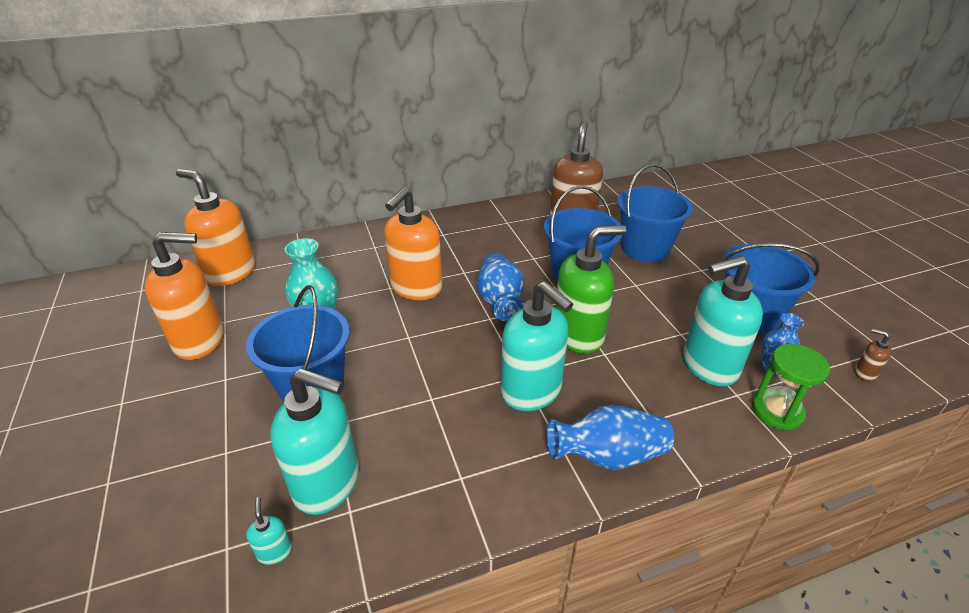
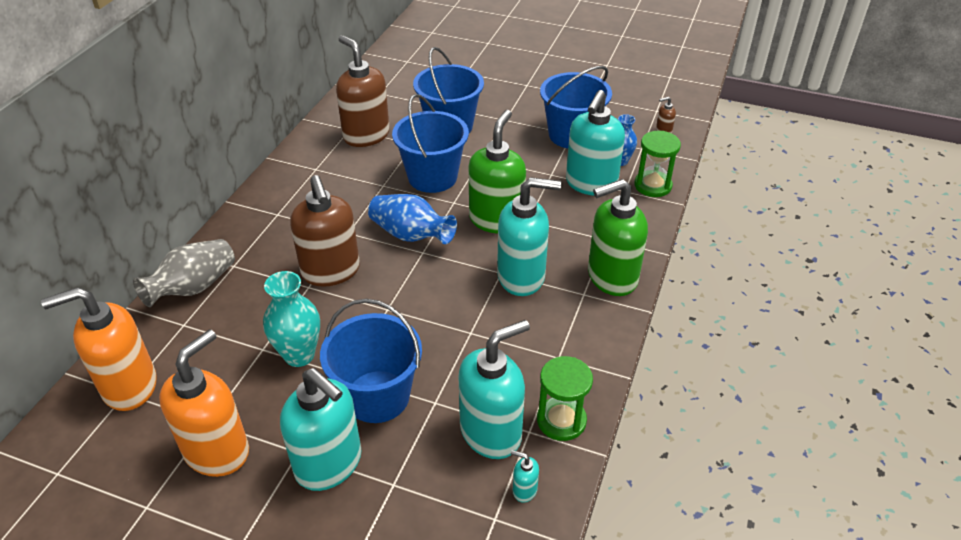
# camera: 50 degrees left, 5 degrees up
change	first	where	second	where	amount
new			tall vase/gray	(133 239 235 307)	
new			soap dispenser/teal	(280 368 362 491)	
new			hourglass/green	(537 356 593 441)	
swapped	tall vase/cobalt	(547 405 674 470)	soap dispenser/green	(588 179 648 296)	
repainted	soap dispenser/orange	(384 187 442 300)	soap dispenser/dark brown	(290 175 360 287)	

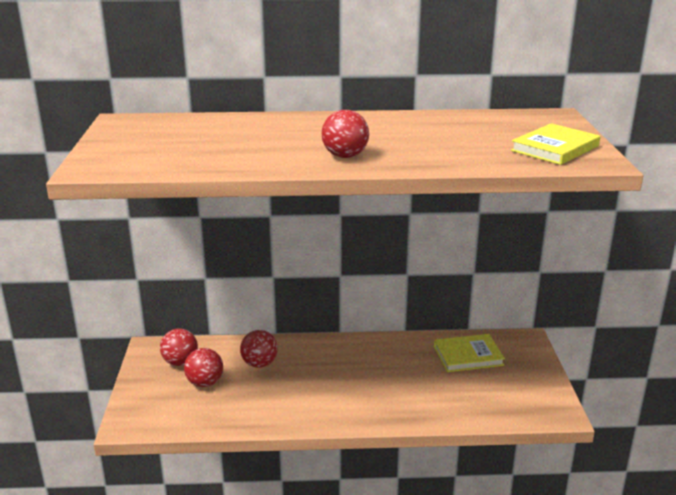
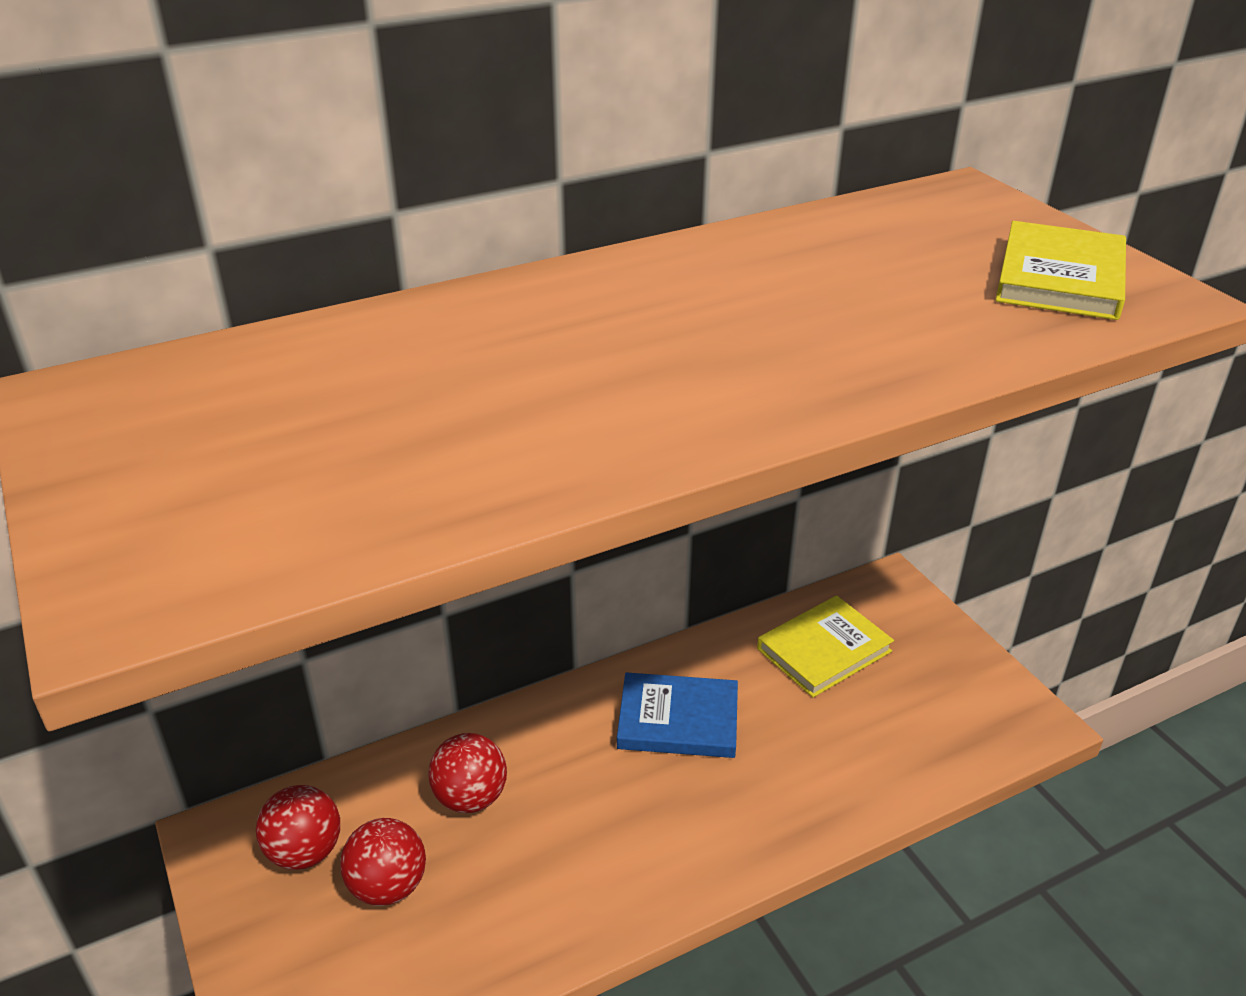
# camera: 25 degrees left, 10 degrees up
change	first	where	second	where	amount
gone	sphere/red	(322 110 369 158)			
new			book/cobalt	(617 672 738 758)	

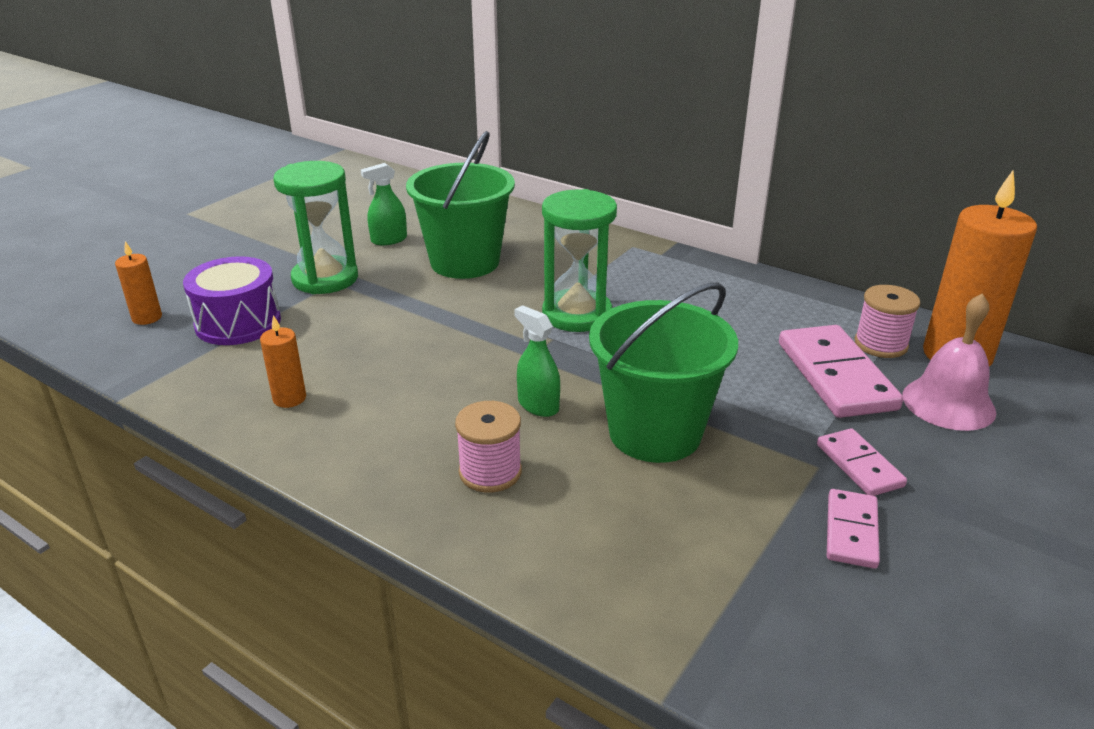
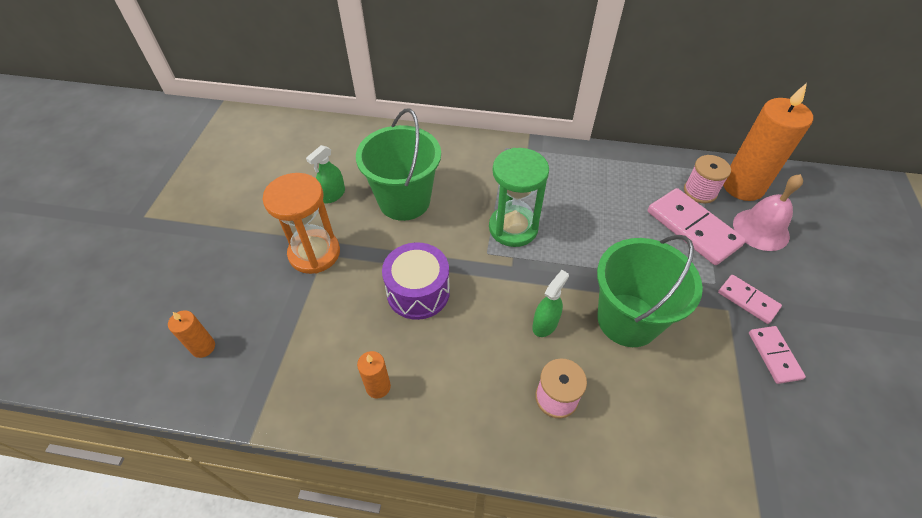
# camera: 25 degrees left, 20 degrees up
change	first	where	second	where	amount
shifted	toy drum/violet	(183 256 281 345)		(382 242 450 320)	
repainted	hourglass/green	(273 161 358 294)	hourglass/orange	(263 173 340 274)	
rotated	spray bottle/green	(514 305 560 417)		(532 270 569 337)	105 degrees clockwise

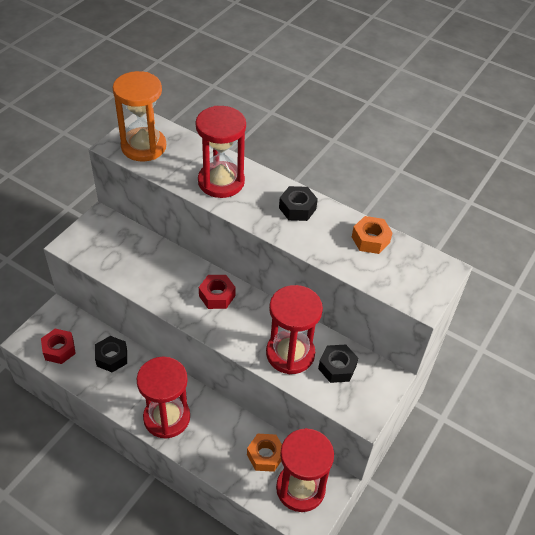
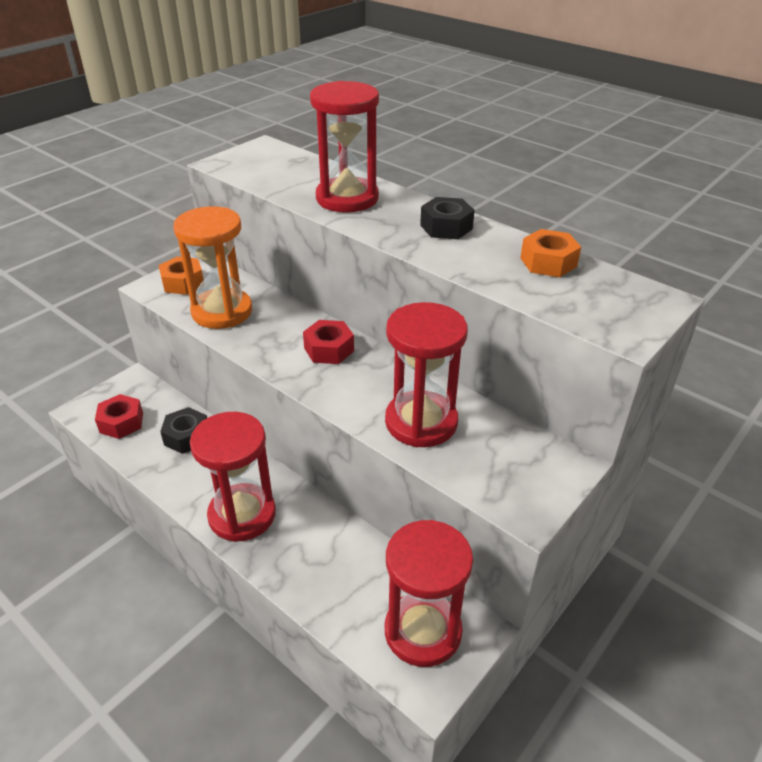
# camera: 10 degrees right, 10 degrees down
change	first	where	second	where	amount
gone	hexagon nut/jet-black	(318 345 358 383)			
shifted	hourglass/orange	(113 71 166 161)		(173 206 252 329)	
shifted	hexagon nut/orange	(247 433 282 472)		(159 257 204 295)	

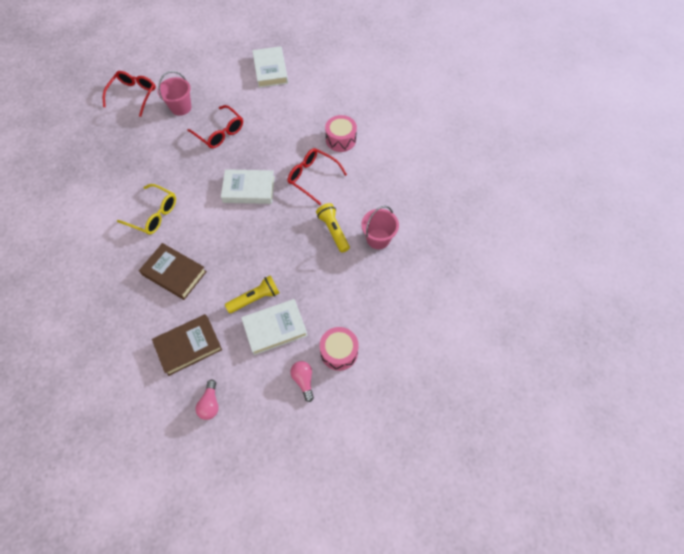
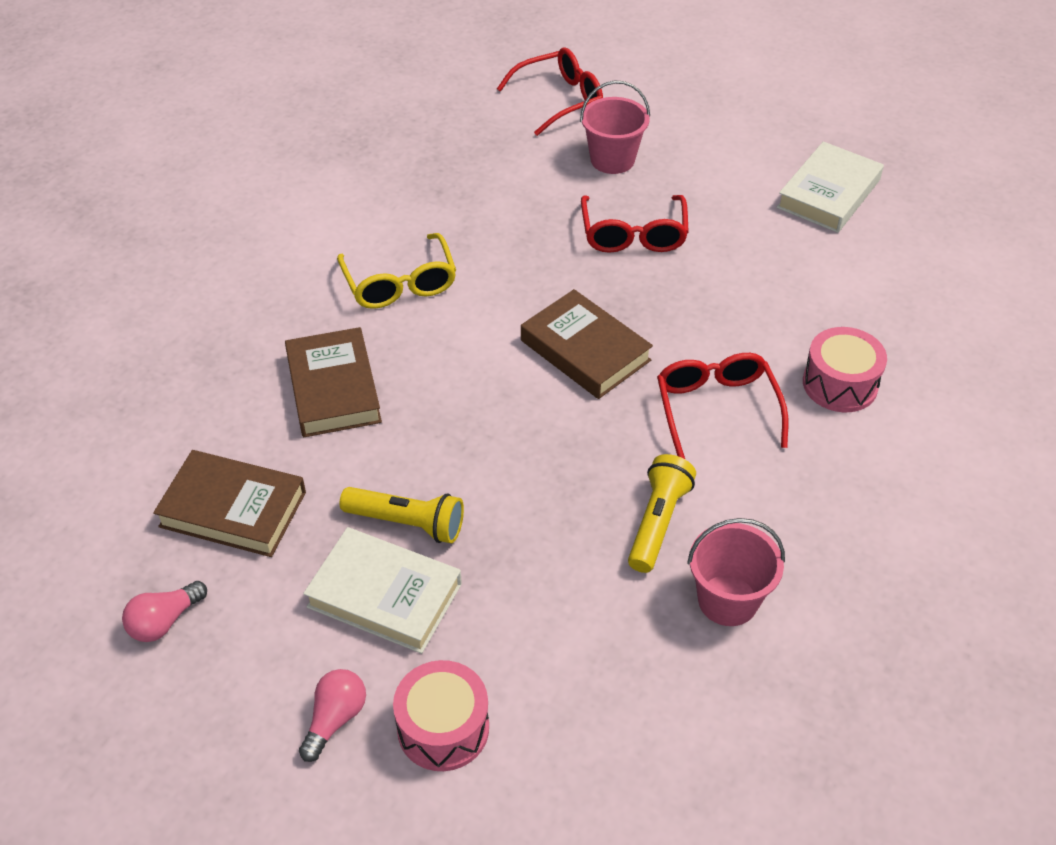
# camera: 45 degrees right, 15 degrees down
change	first	where	second	where	amount
repainted	book/snow-white	(221 169 275 204)	book/dark brown	(521 289 653 399)	

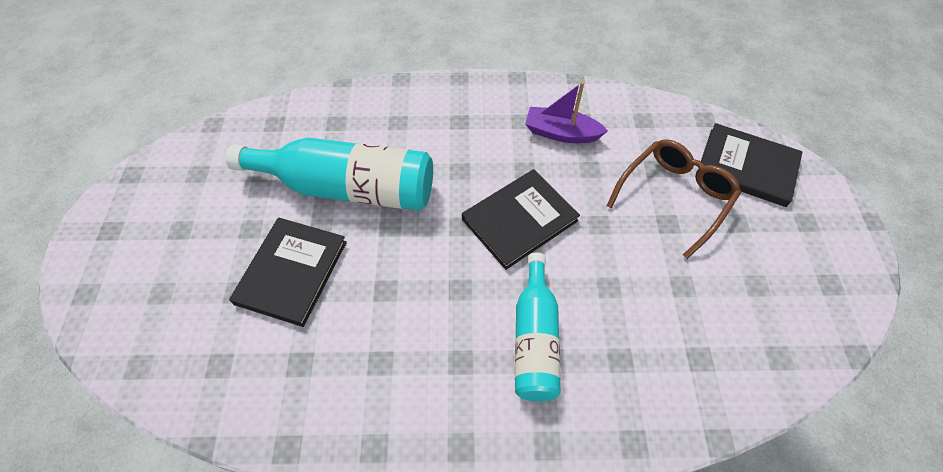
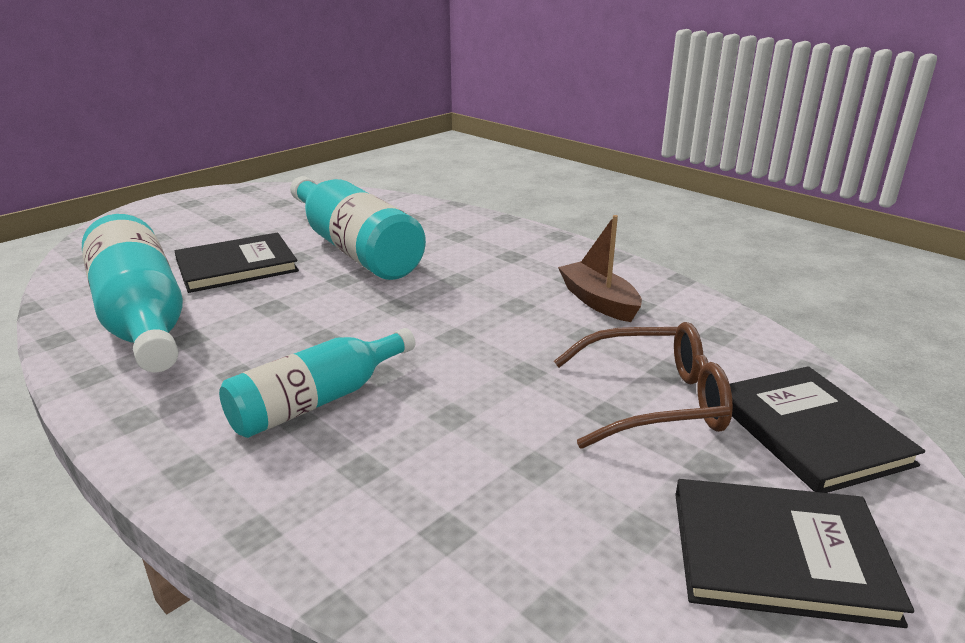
# camera: 45 degrees right, 30 degrees down
change	first	where	second	where	amount
new			bottle/teal	(82 214 183 372)	
shifted	book/jet-black	(462 169 580 270)		(675 479 914 628)	
repainted	sailboat/violet	(525 81 608 143)	sailboat/dark brown	(558 215 642 322)	

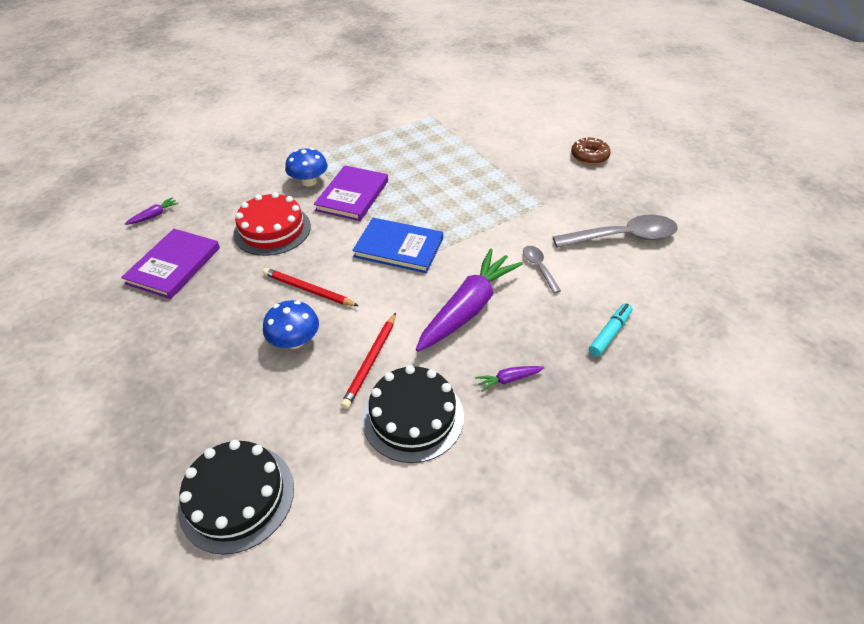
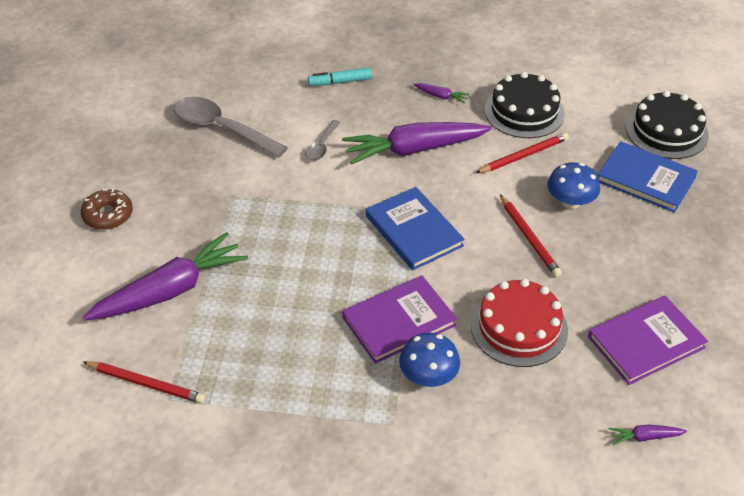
# camera: 140 degrees left, 0 degrees up
change	first	where	second	where	amount
new			carrot/violet	(83 232 248 320)	
new			pencil/red	(83 361 205 404)	
new			book/cobalt	(597 141 698 213)	

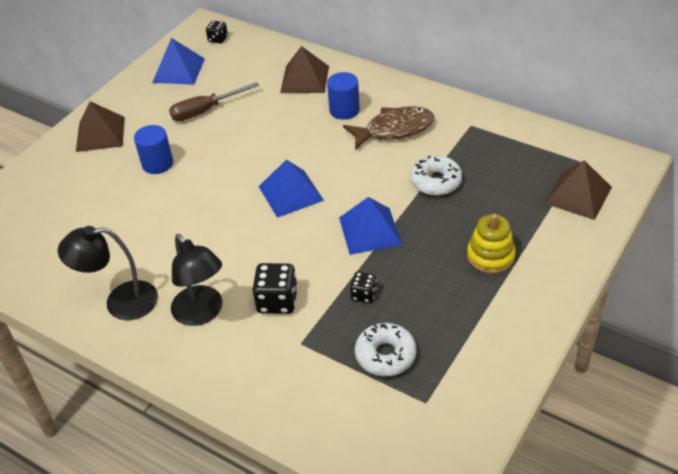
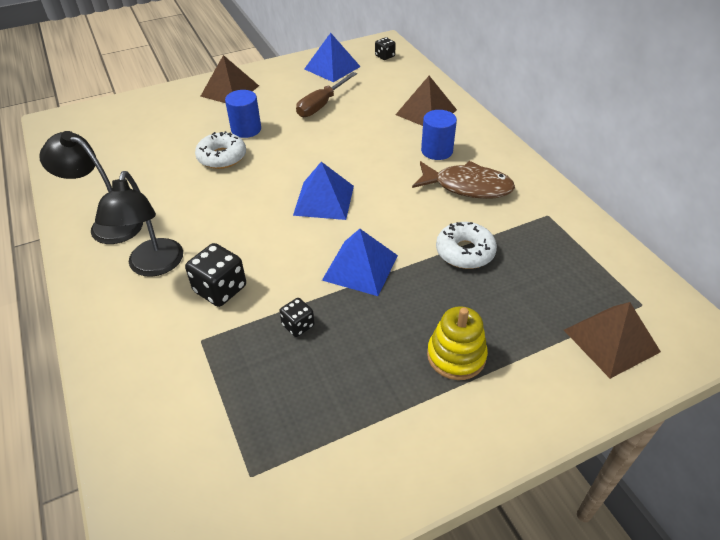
# camera: 30 degrees right, 0 degrees up
change	first	where	second	where	amount
shifted	doughnut/snow-white	(355 323 417 376)		(195 131 246 169)	
rotated	screwdriver/dark brown	(169 82 259 121)		(296 72 357 117)	60 degrees counterclockwise

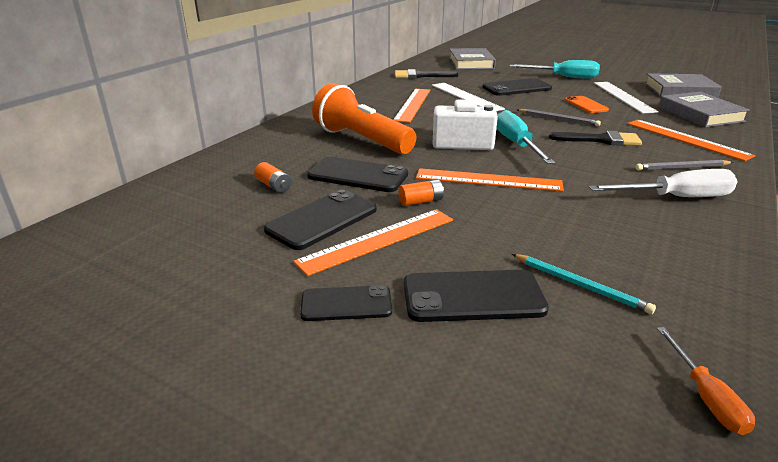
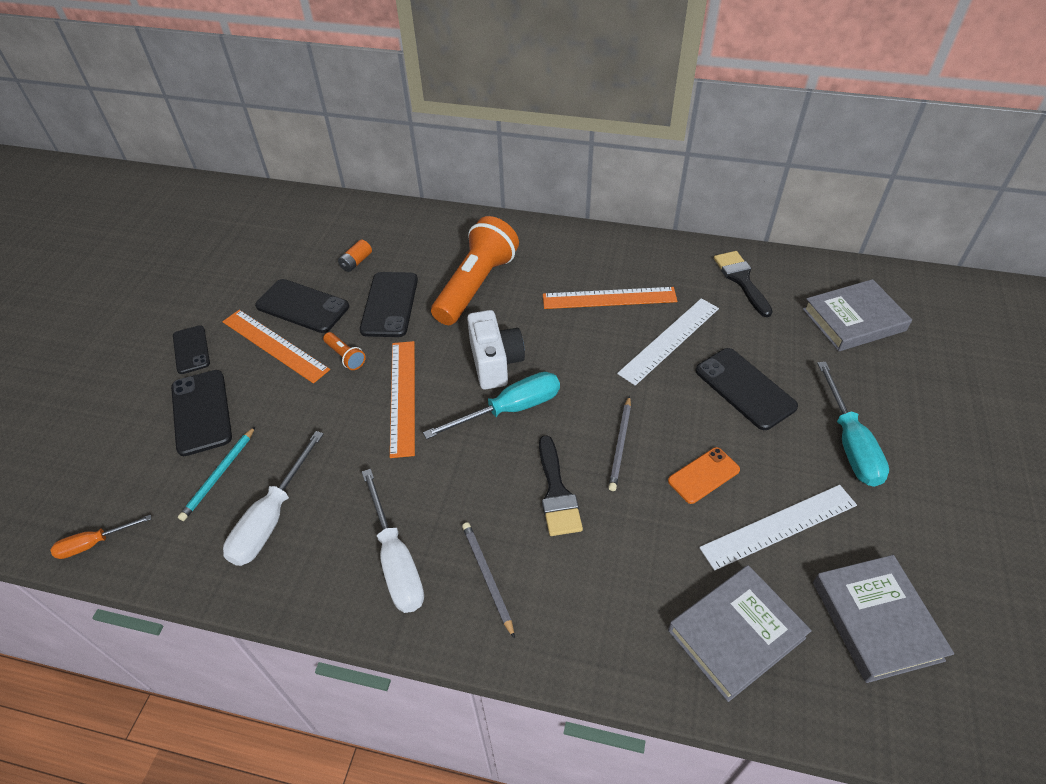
# camera: 75 degrees right, 20 degrees up
change	first	where	second	where	amount
gone	ruler/orange	(627 120 755 161)			
new			screwdriver/snow-white	(223 431 324 566)	
swapped	AA battery/orange	(398 179 444 206)	torch/orange	(323 332 366 370)	

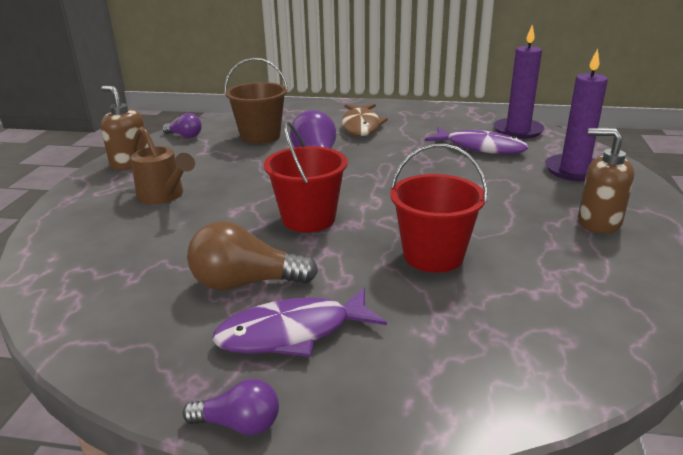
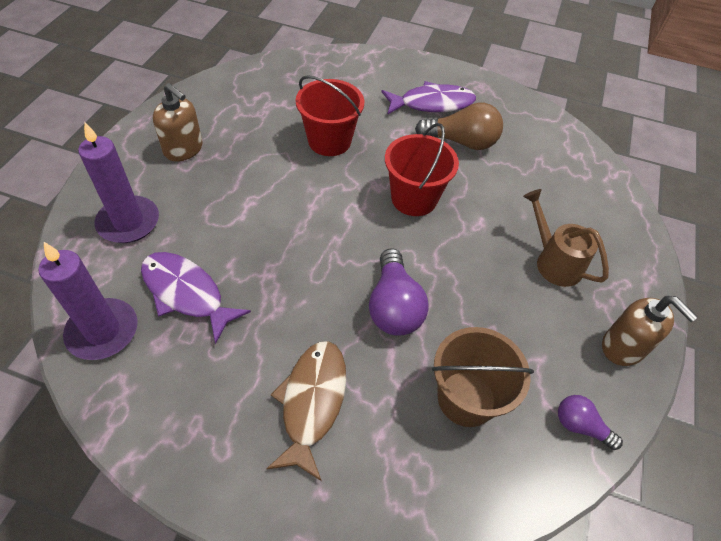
# camera: 175 degrees left, 25 degrees up
change	first	where	second	where	amount
gone	bulb/violet	(183 379 279 435)			

